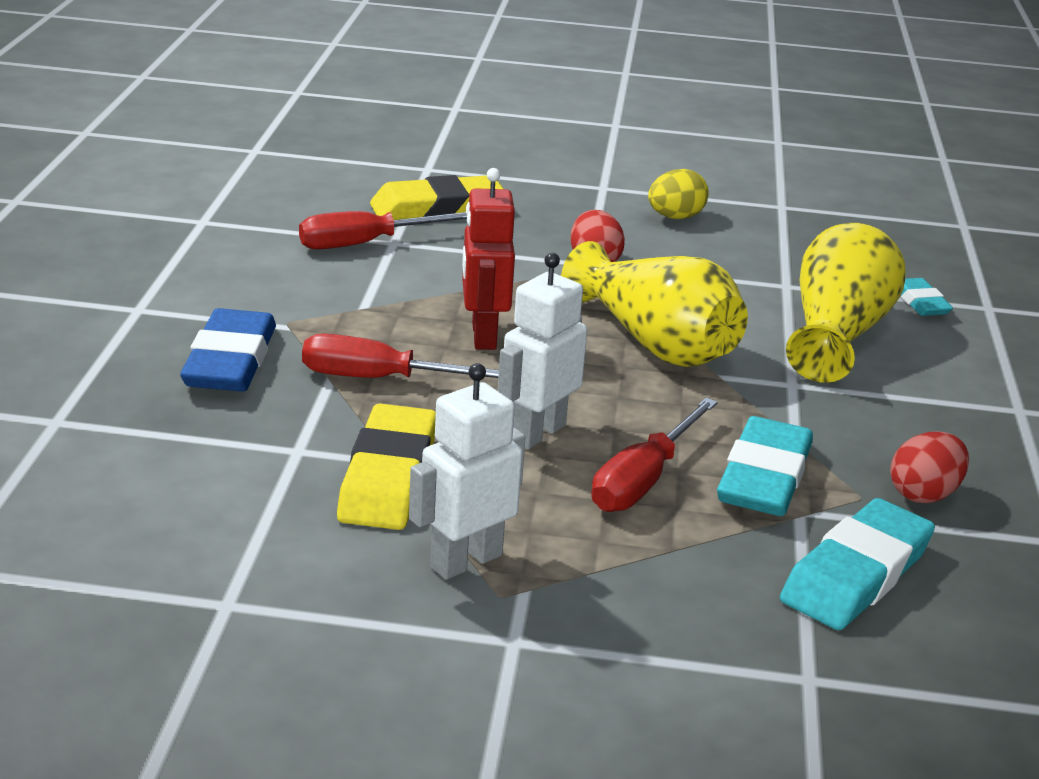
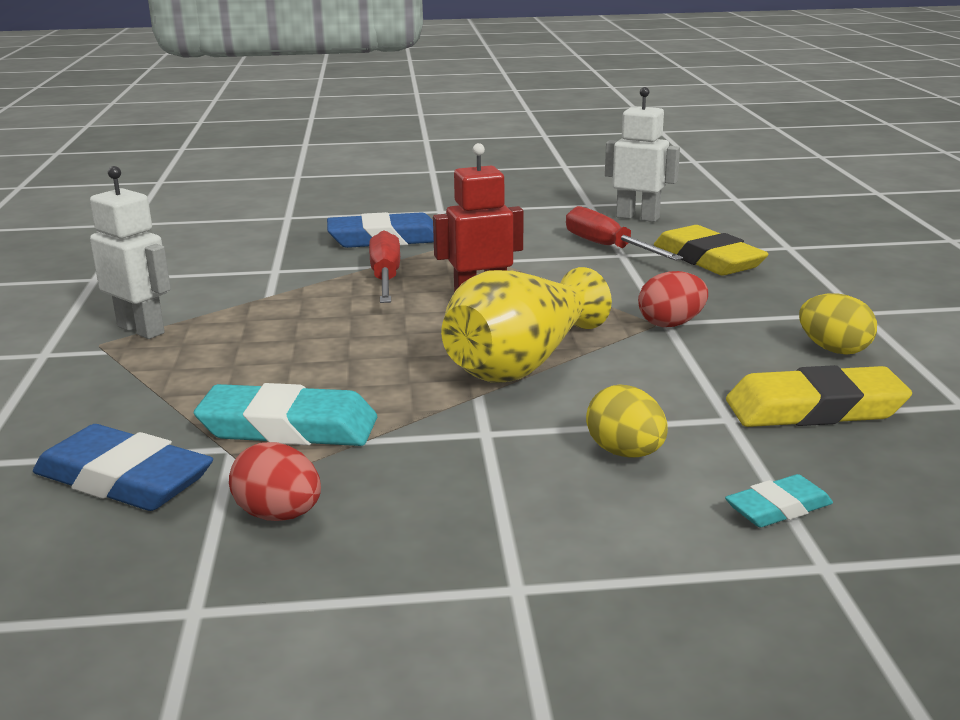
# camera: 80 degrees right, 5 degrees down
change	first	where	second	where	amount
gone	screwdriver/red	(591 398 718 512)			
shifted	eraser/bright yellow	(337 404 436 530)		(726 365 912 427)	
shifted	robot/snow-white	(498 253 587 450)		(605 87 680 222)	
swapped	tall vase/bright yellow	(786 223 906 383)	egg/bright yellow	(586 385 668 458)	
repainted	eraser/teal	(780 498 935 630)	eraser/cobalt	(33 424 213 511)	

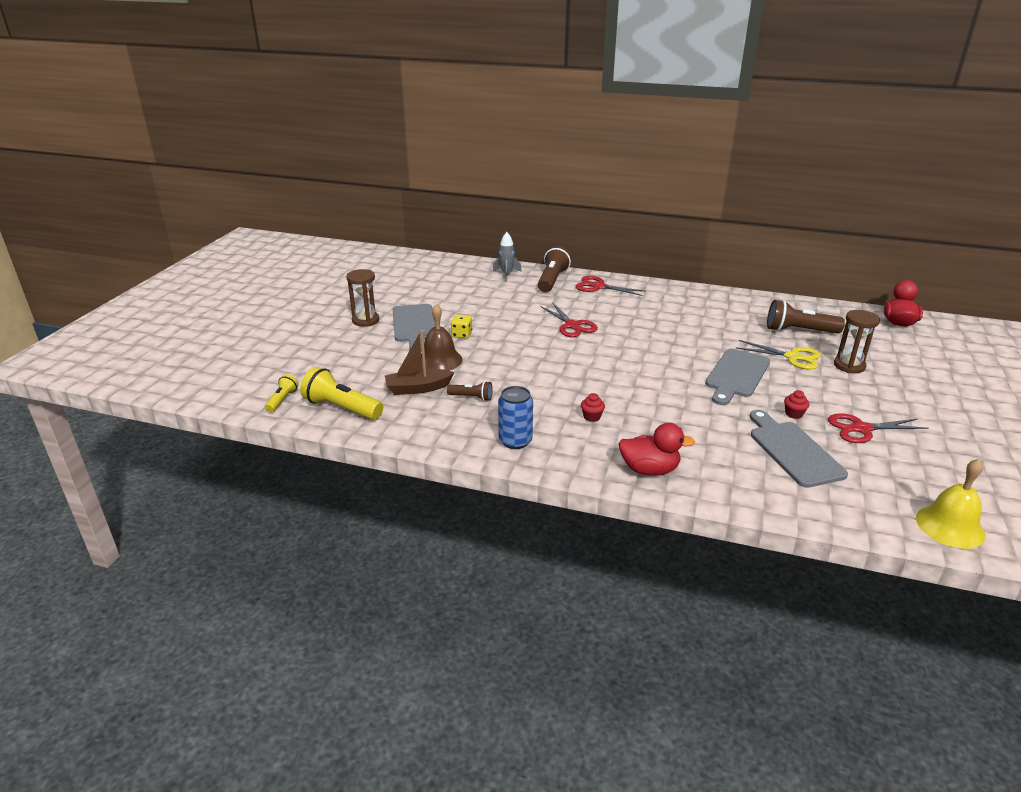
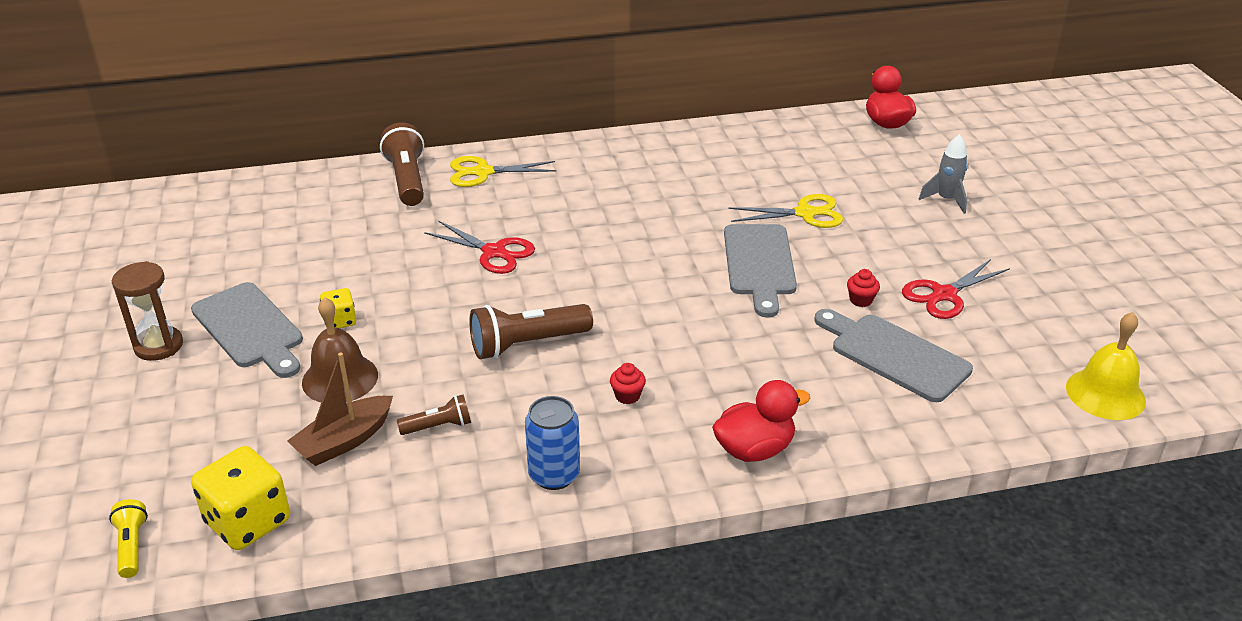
# camera: 30 degrees left, 5 degrees up
change	first	where	second	where	amount
gone	hourglass/dark brown	(834 310 880 373)			
shifted	spaceship/gray	(493 232 522 282)		(919 134 968 214)	
shifted	torch/dark brown	(767 300 845 333)		(469 304 593 359)	
swapped	torch/bright yellow	(300 367 383 420)	game die/bright yellow	(191 446 290 550)	
repainted	shears/red	(576 276 645 296)	shears/bright yellow	(450 156 556 187)	

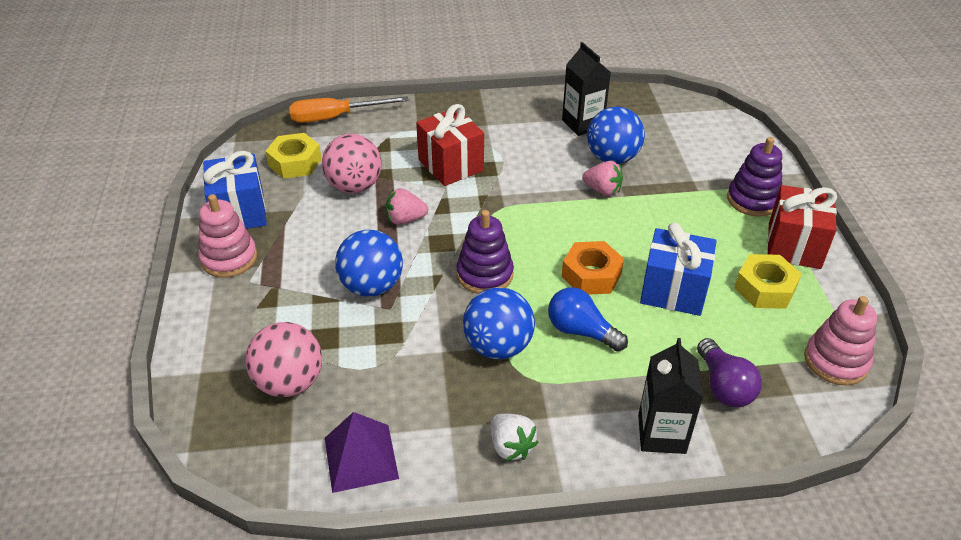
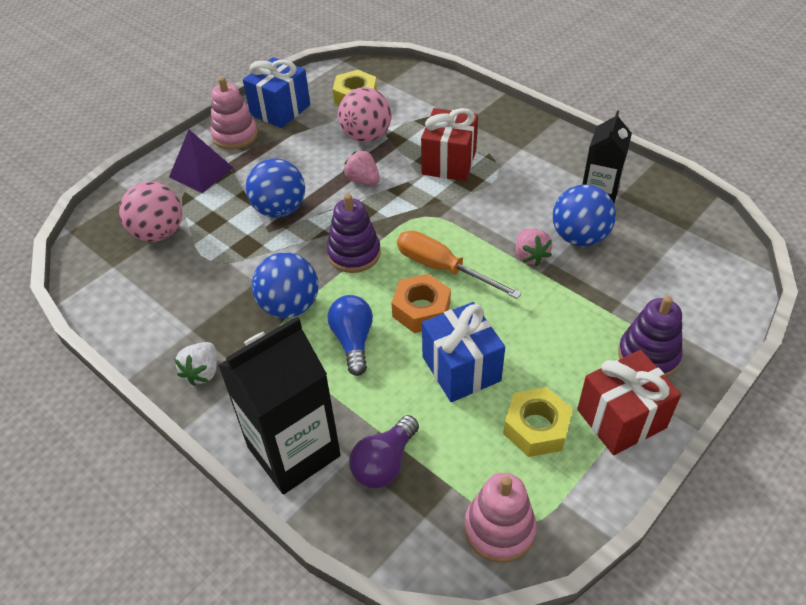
# camera: 50 degrees right, 5 degrees up
change	first	where	second	where	amount
shifted	screwdriver/orange	(289 96 408 123)		(397 230 522 299)	
shifted	pyramid shape/violet	(325 412 399 493)		(169 130 233 193)	
scaled	carton/jet-black	(638 338 703 454)		(218 316 341 494)	x1.58

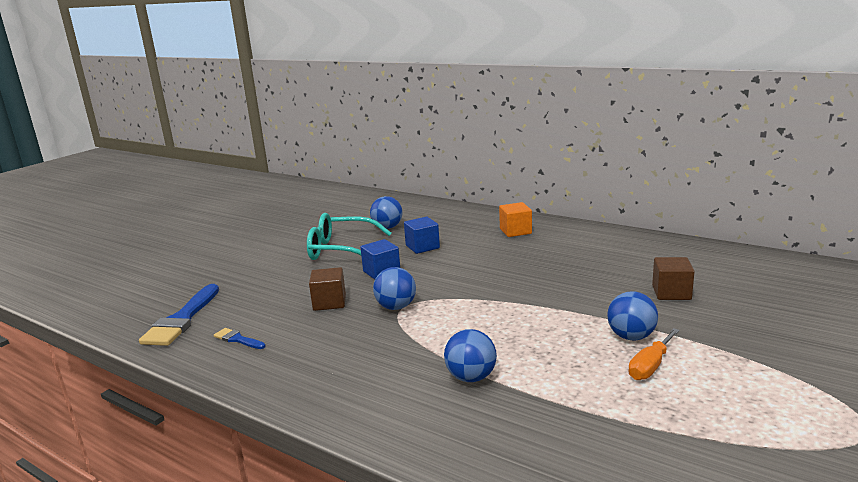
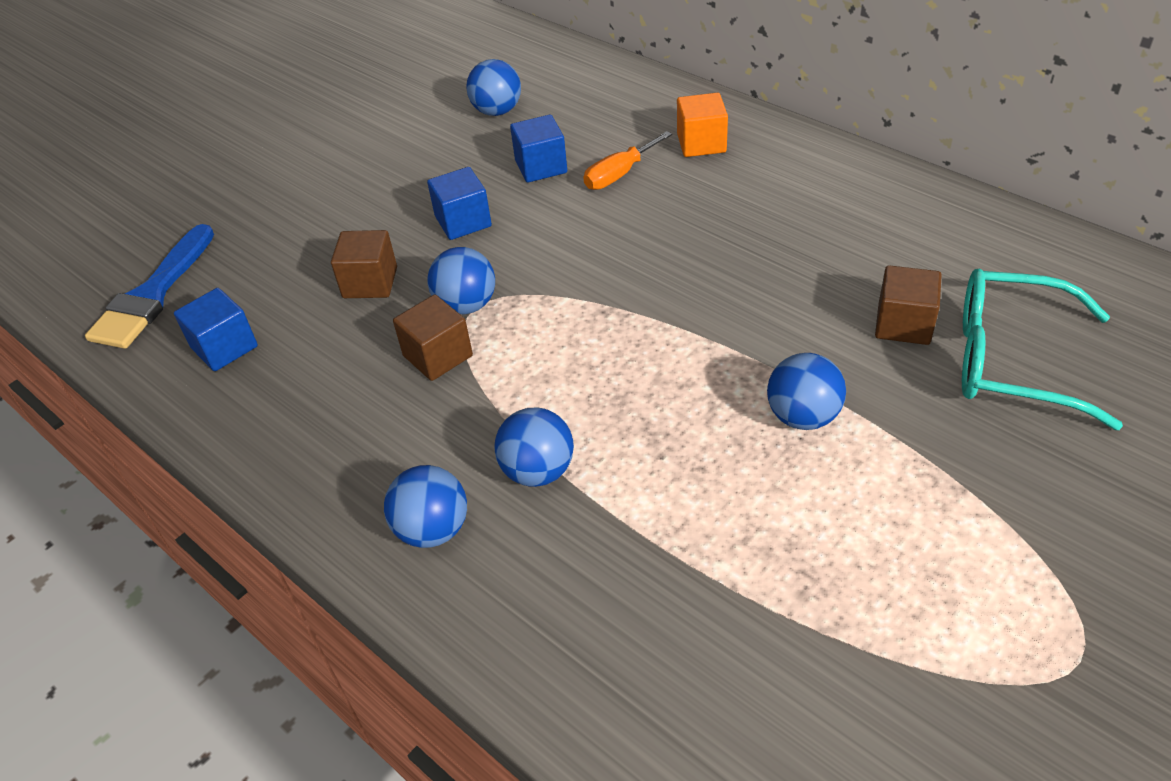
# camera: 10 degrees right, 25 degrees up
change	first	where	second	where	amount
new			sphere/cobalt	(384 465 467 548)	
new			cube/dark brown	(393 295 473 381)	
shifted	eyeglasses/teal	(307 213 391 260)		(962 269 1123 430)	
shifted	screwdriver/orange	(628 328 680 380)		(583 131 672 190)	
swapped	paintbrush/cobalt	(214 328 266 349)	cube/cobalt	(174 288 258 371)	

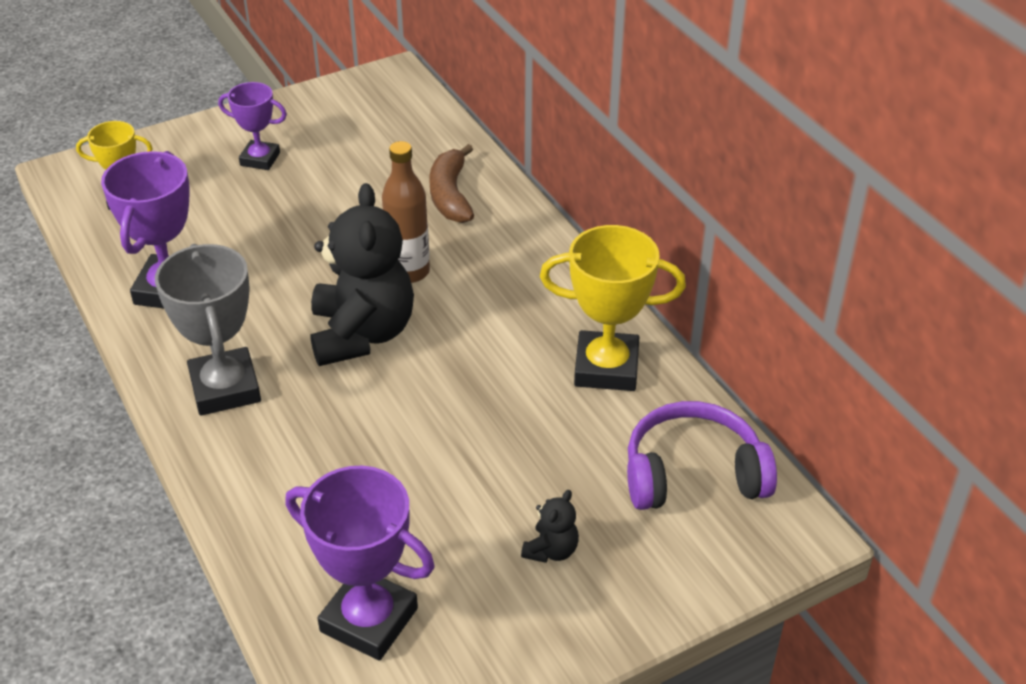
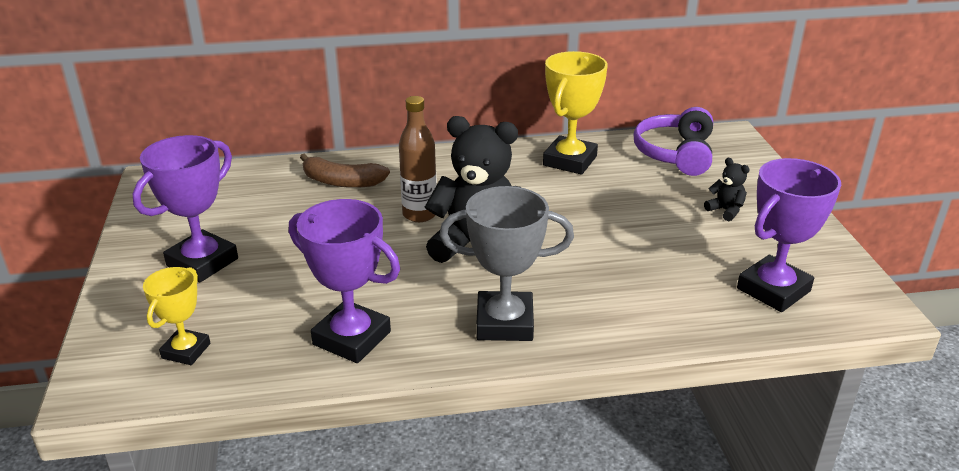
# camera: 70 degrees left, 10 degrees down
change	first	where	second	where	amount
scaled	prize cup/violet	(218 82 287 170)		(133 135 238 282)	x1.64

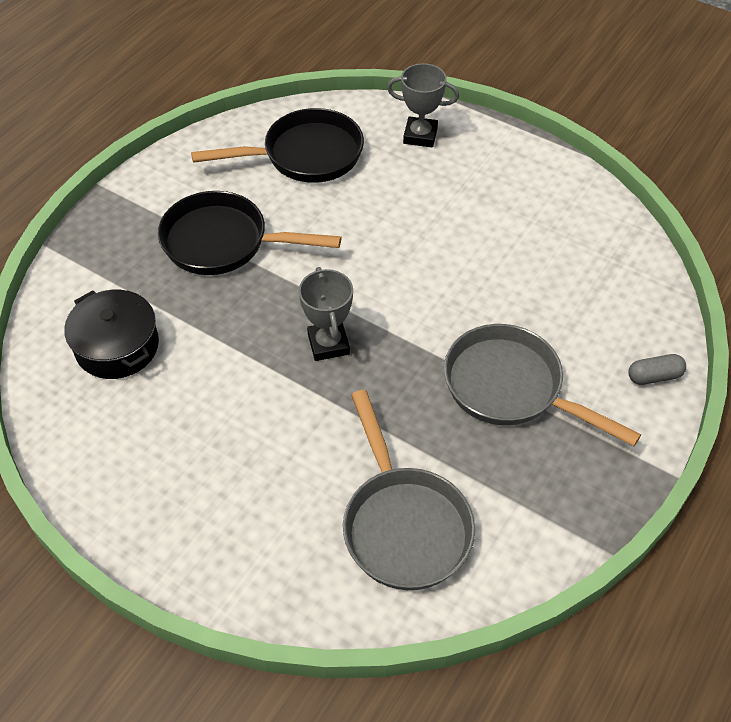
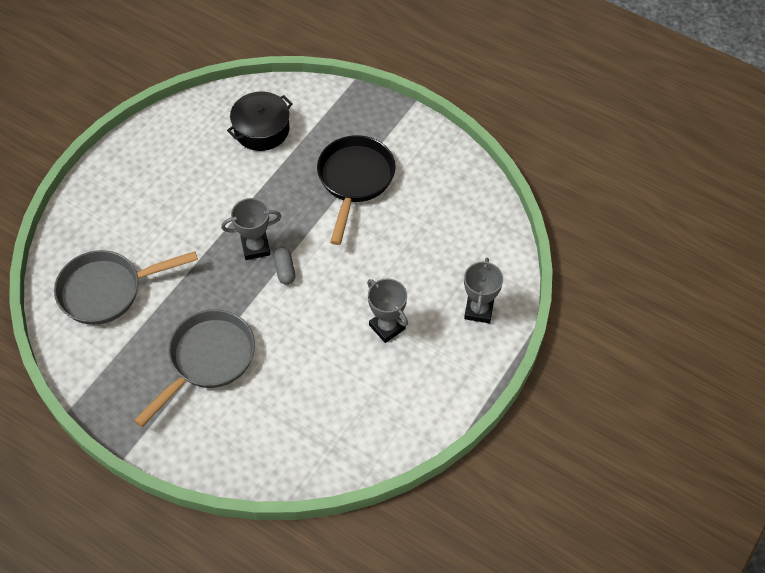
# camera: 90 degrees right, 5 degrees up
change	first	where	second	where	amount
gone	skillet/jet-black	(191 108 364 183)			
new			prize cup/gray	(367 278 408 343)	
shifted	pill/gray	(628 354 686 385)		(274 247 295 285)	

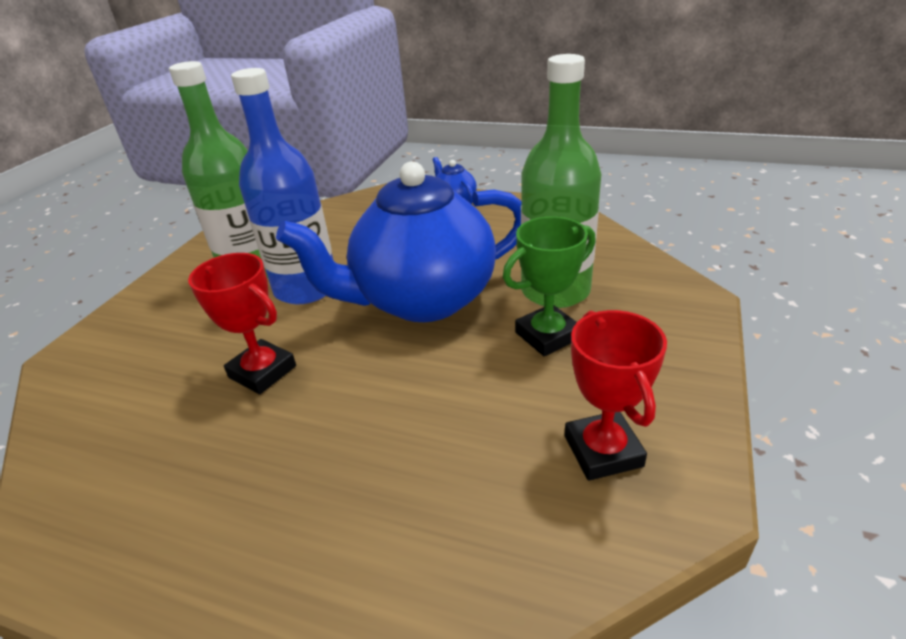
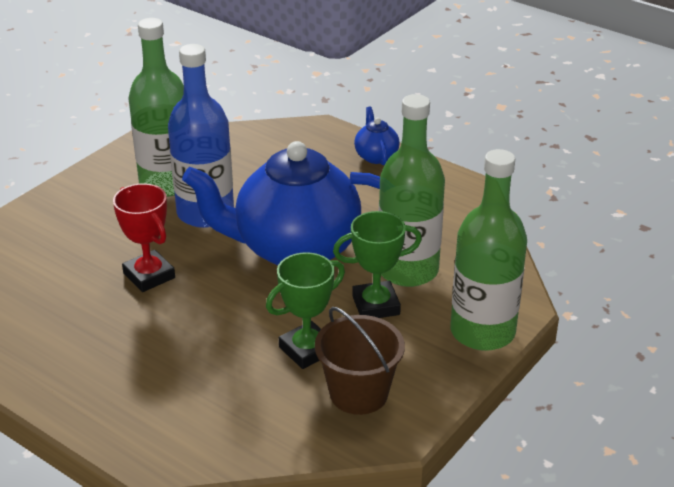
# camera: 15 degrees right, 0 degrees up
change	first	where	second	where	amount
new			prize cup/green	(266 252 345 369)	
new			bottle/green	(450 149 527 351)	
swapped	prize cup/red	(565 310 667 481)	pail/dark brown	(315 307 405 415)	

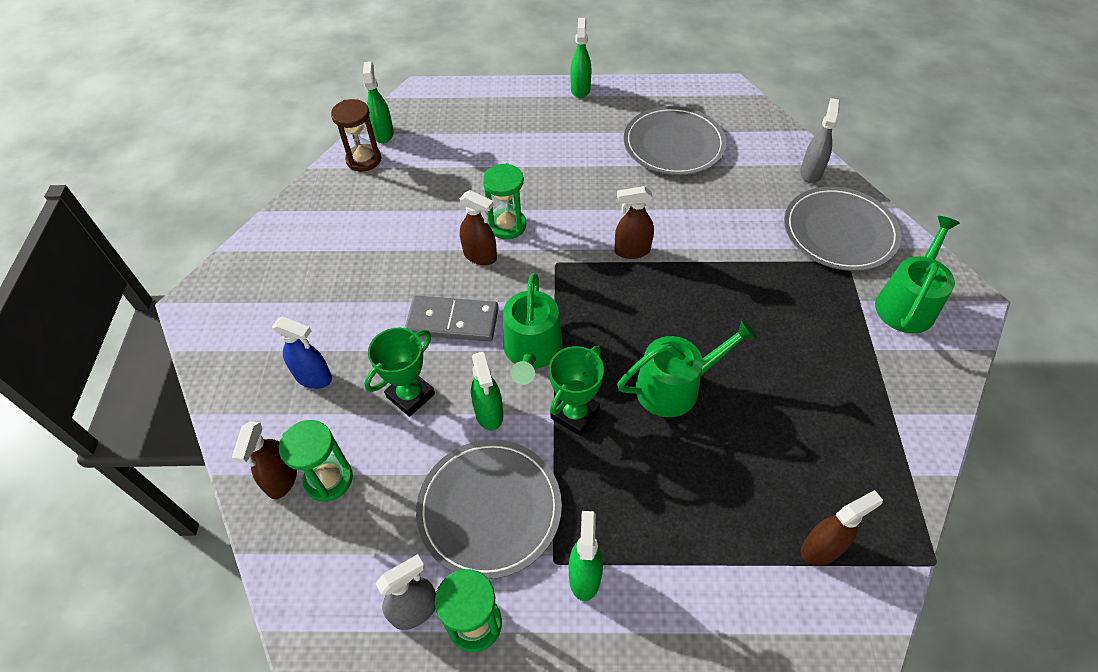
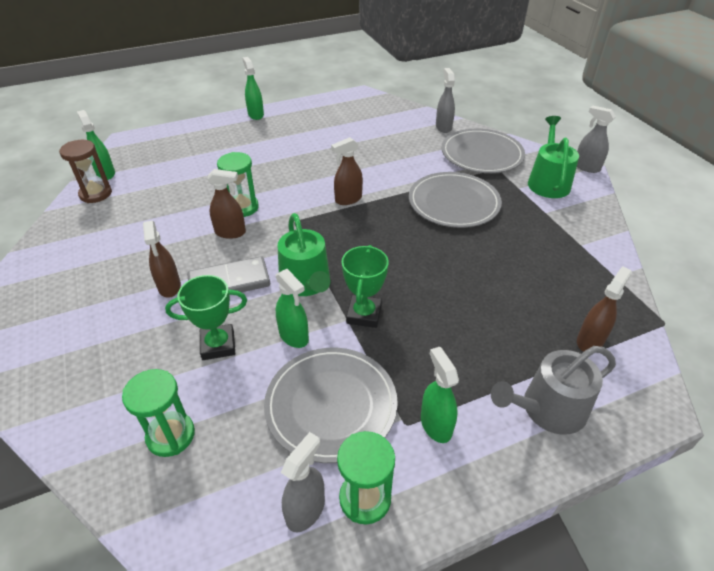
# camera: 25 degrees left, 10 degrees down
change	first	where	second	where	amount
gone	spray bottle/cobalt	(272 316 332 389)			
gone	watering can/green	(617 319 757 417)			
new			watering can/gray	(491 346 616 435)	
new			spray bottle/gray	(577 106 616 173)	
shifted	spray bottle/dark brown	(232 421 297 499)		(143 220 181 298)	
shifted	dinner plate/gray	(624 106 727 175)		(409 172 502 228)	
rotated	prize cup/green	(364 328 435 417)		(165 275 247 360)	60 degrees clockwise

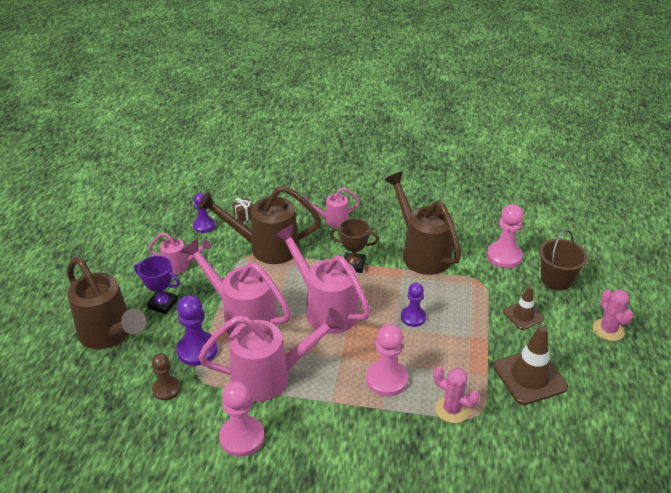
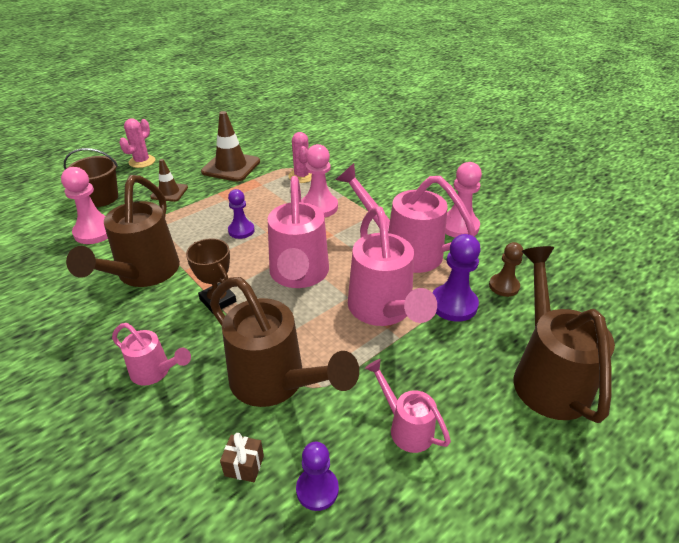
# camera: 140 degrees left, 0 degrees up
change	first	where	second	where	amount
gone	prize cup/violet	(134 256 180 314)			

